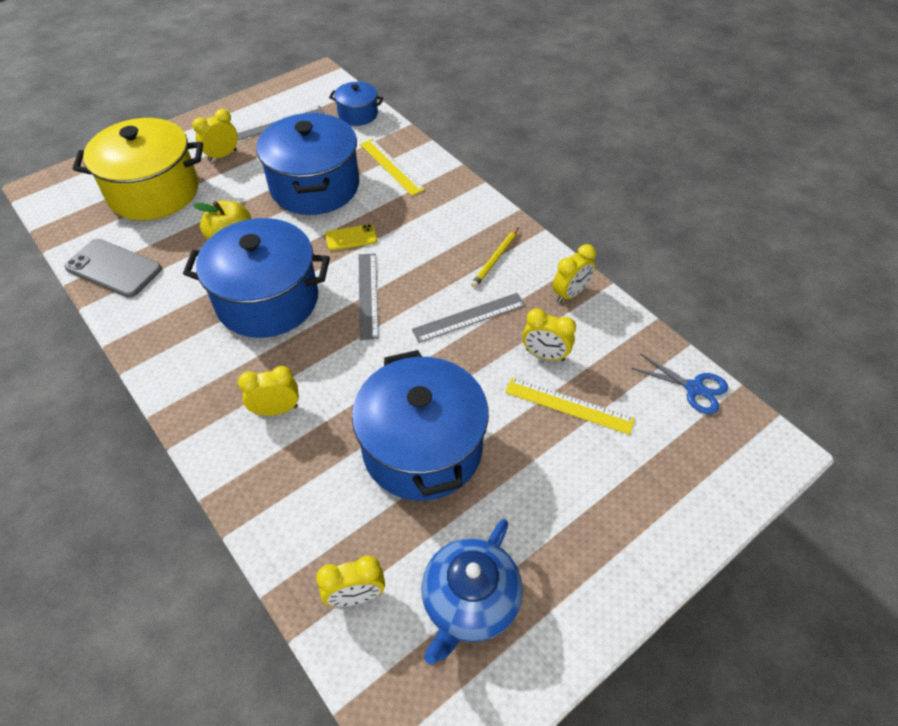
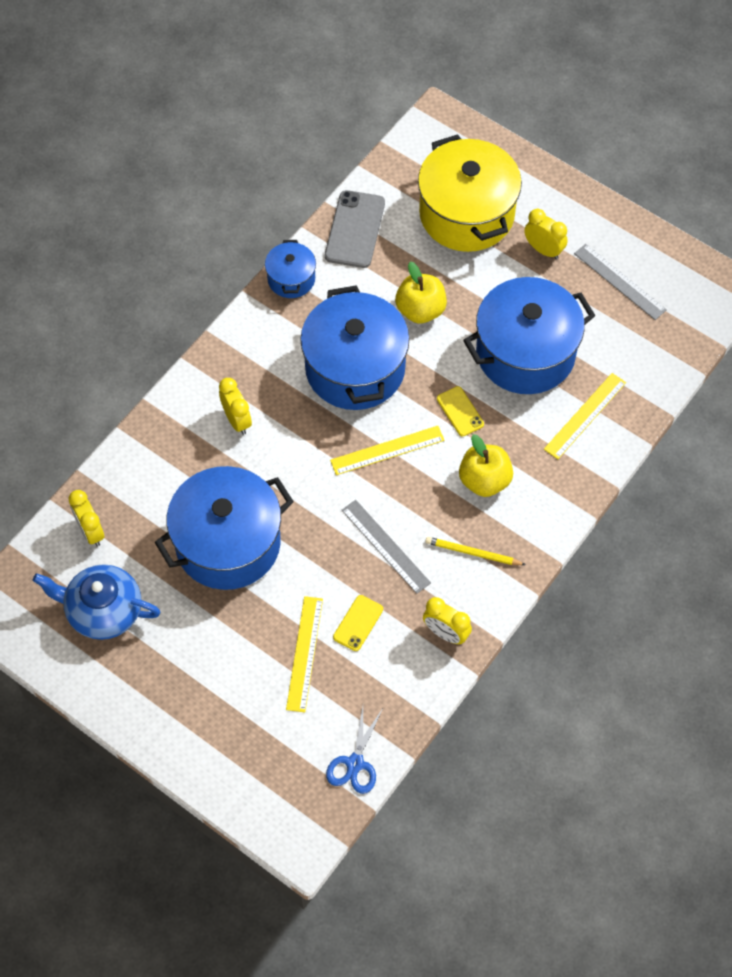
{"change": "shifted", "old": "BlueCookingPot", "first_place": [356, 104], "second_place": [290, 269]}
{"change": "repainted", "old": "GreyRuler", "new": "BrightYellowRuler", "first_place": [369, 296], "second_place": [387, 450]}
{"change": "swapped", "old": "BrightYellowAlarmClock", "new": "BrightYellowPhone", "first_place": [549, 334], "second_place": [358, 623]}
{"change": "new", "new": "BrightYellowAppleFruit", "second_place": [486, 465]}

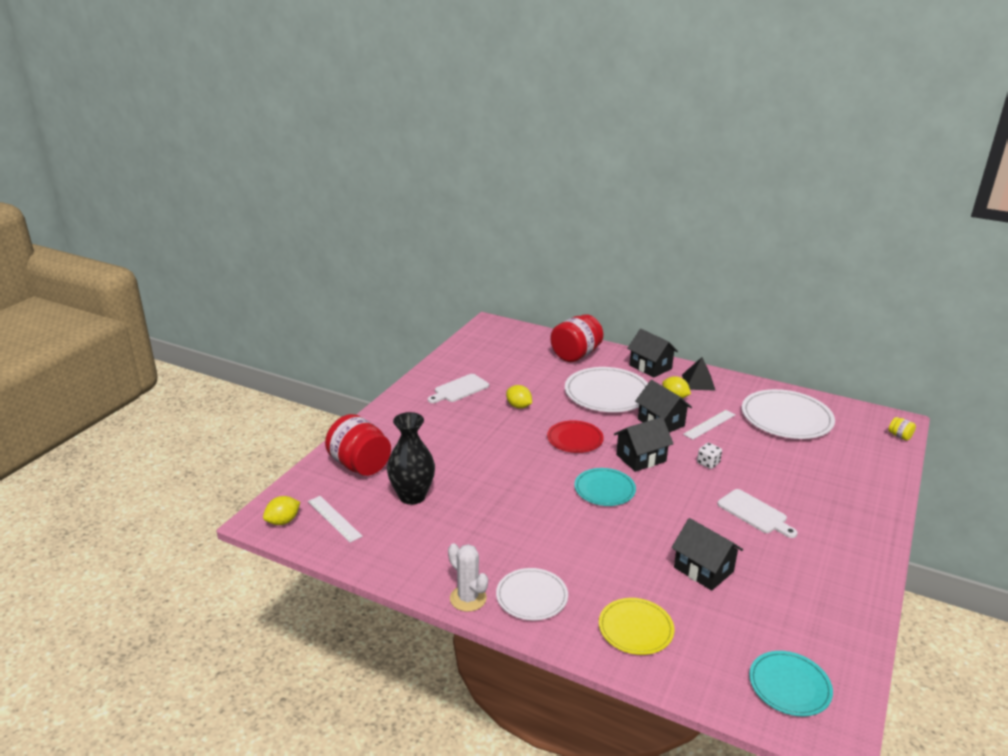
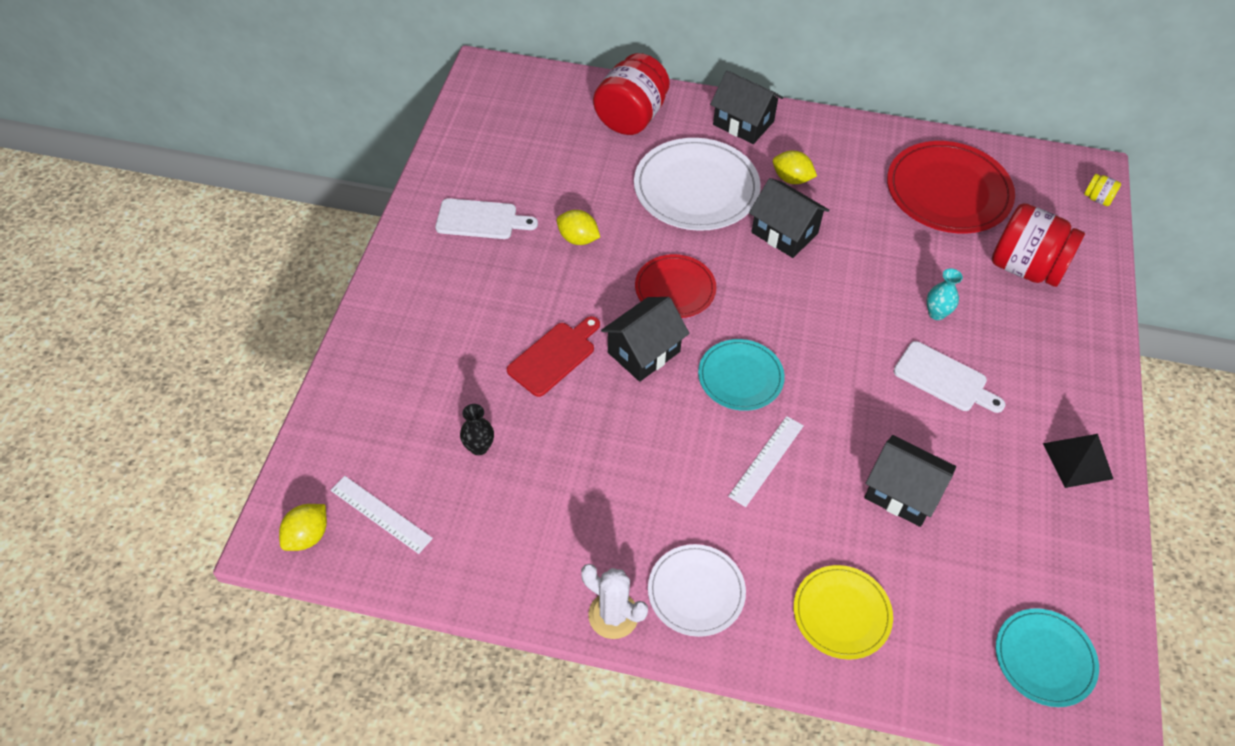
{"change": "rotated", "old": "WhiteBreadBoard", "first_place": [458, 388], "second_place": [486, 218], "degrees": -120}
{"change": "scaled", "old": "EbonyVase", "first_place": [411, 458], "second_place": [477, 429], "factor": 0.49}
{"change": "new", "new": "RedBreadBoard", "second_place": [553, 356]}
{"change": "shifted", "old": "EbonyToyHouse", "first_place": [643, 444], "second_place": [645, 339]}
{"change": "shifted", "old": "WhiteRuler", "first_place": [709, 425], "second_place": [766, 461]}
{"change": "repainted", "old": "WhitePlate", "new": "RedPlate", "first_place": [788, 414], "second_place": [951, 187]}
{"change": "new", "new": "TealVase", "second_place": [945, 294]}
{"change": "shifted", "old": "RedPreserveJar", "first_place": [358, 445], "second_place": [1038, 245]}
{"change": "shifted", "old": "EbonyPyramidShape", "first_place": [699, 374], "second_place": [1078, 461]}
{"change": "gone", "old": "WhiteDice", "first_place": [709, 456]}

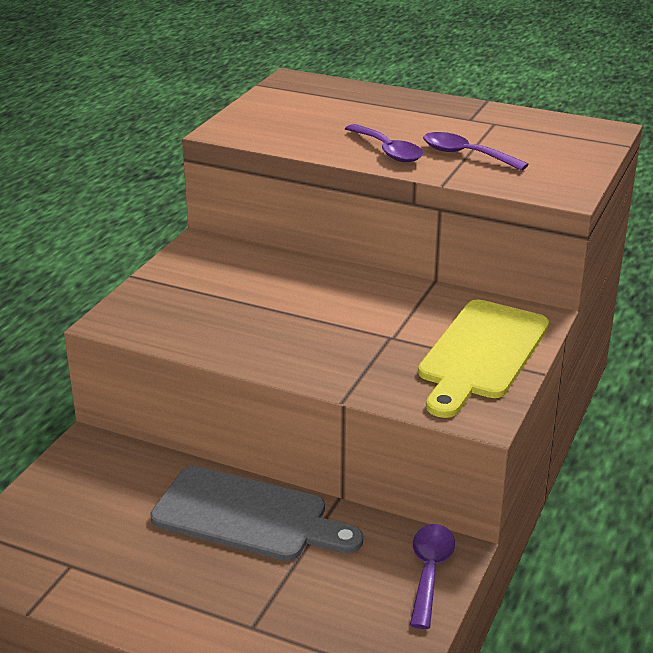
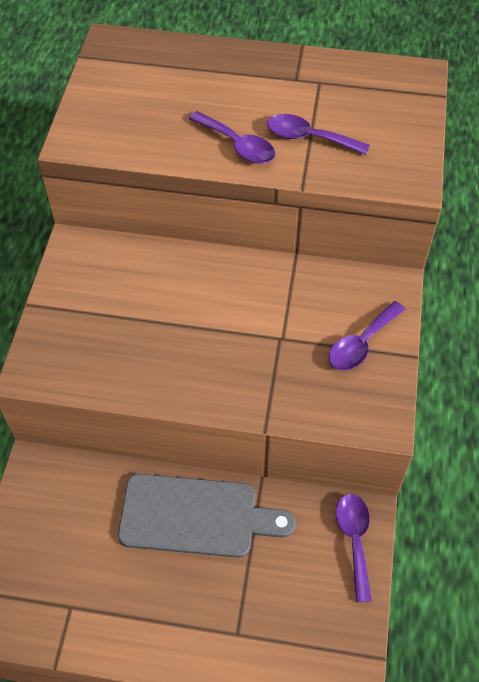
{"change": "swapped", "old": "BrightYellowBreadBoard", "new": "PurpleTeaspoon", "first_place": [483, 359], "second_place": [367, 336]}

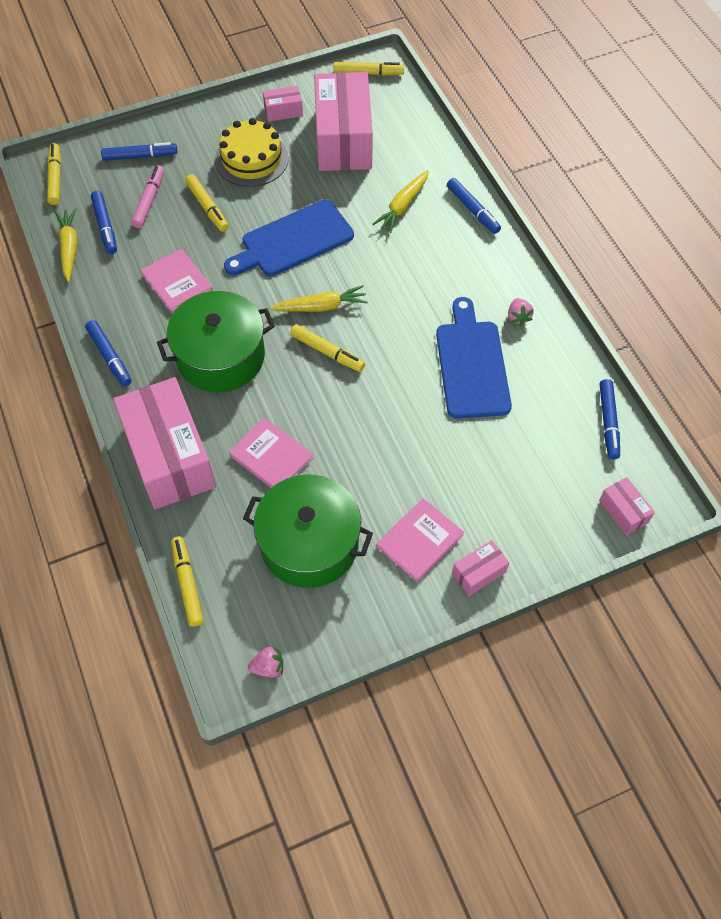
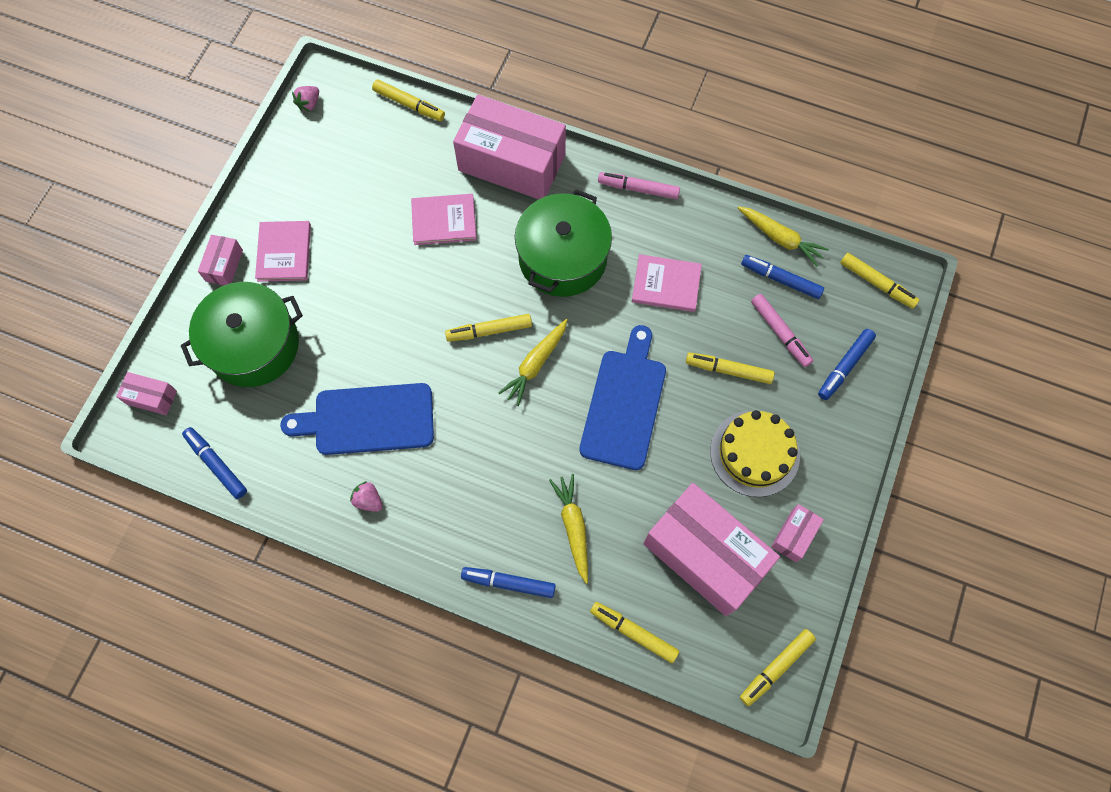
{"change": "shifted", "old": "LeafGreenCookingPot", "first_place": [308, 531], "second_place": [242, 334]}
{"change": "rotated", "old": "BlueBreadBoard", "first_place": [474, 358], "second_place": [357, 419], "degrees": 135}
{"change": "new", "new": "BrightYellowMarkerPen", "second_place": [634, 632]}
{"change": "repainted", "old": "BlueMarkerPen", "new": "RosyMarkerPen", "first_place": [108, 353], "second_place": [639, 185]}

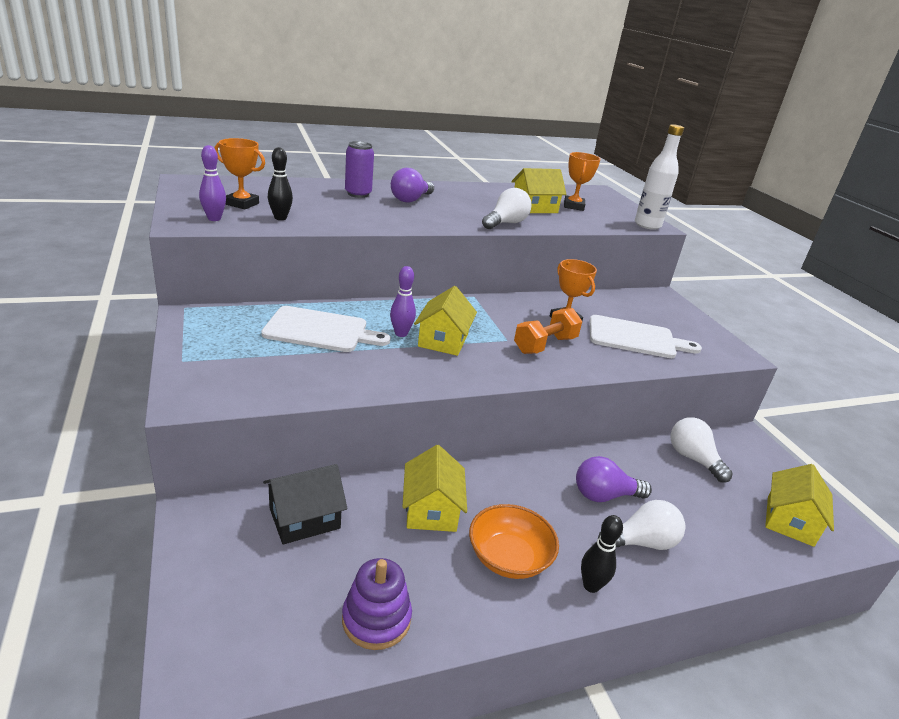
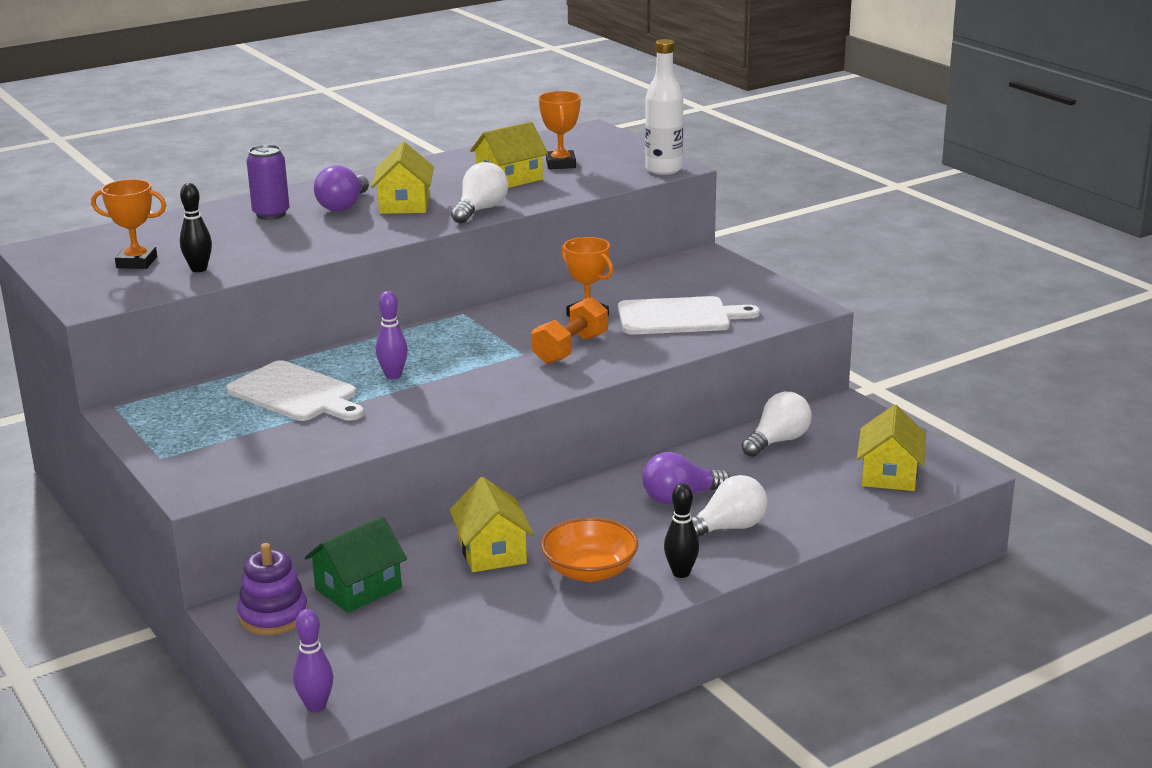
{"change": "rotated", "old": "WhiteBreadBoard", "first_place": [325, 329], "second_place": [295, 390], "degrees": 45}
{"change": "shifted", "old": "PurpleStackingRings", "first_place": [377, 604], "second_place": [272, 589]}
{"change": "shifted", "old": "PurpleSkittle", "first_place": [212, 183], "second_place": [313, 660]}
{"change": "repainted", "old": "EbonyToyHouse", "new": "LeafGreenToyHouse", "first_place": [305, 504], "second_place": [356, 564]}
{"change": "shifted", "old": "BrightYellowToyHouse", "first_place": [445, 321], "second_place": [402, 178]}
{"change": "rotated", "old": "WhiteBulb", "first_place": [701, 450], "second_place": [776, 424], "degrees": 90}

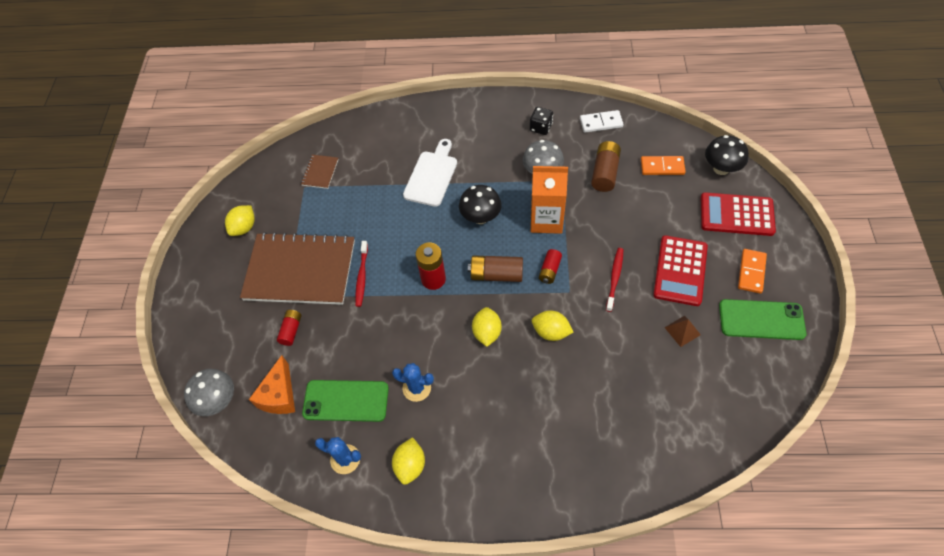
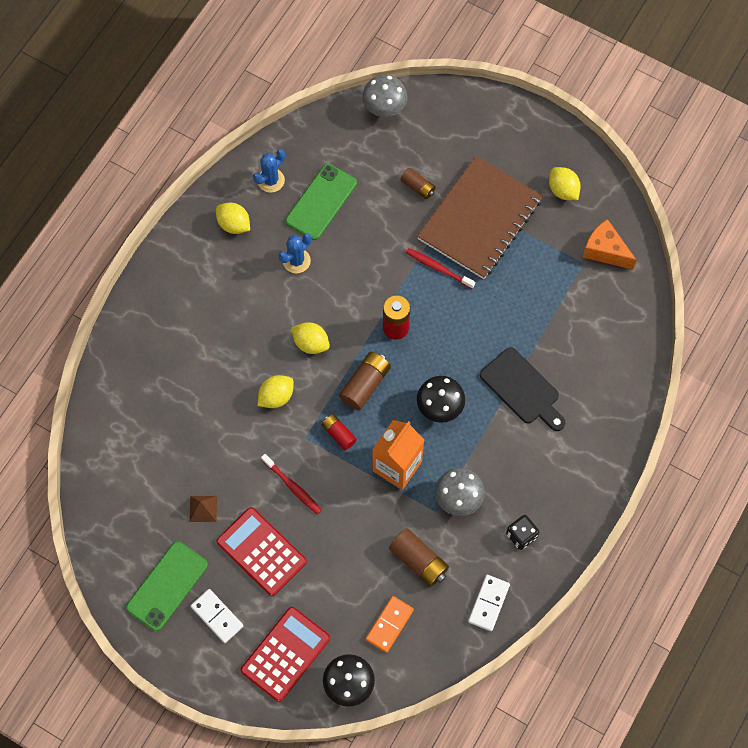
{"change": "repainted", "old": "OrangeDominoPiece", "new": "WhiteDominoPiece", "first_place": [752, 271], "second_place": [217, 616]}
{"change": "repainted", "old": "RedAaBattery", "new": "DarkBrownAaBattery", "first_place": [289, 328], "second_place": [418, 183]}
{"change": "repainted", "old": "WhiteBreadBoard", "new": "EbonyBreadBoard", "first_place": [430, 173], "second_place": [523, 389]}
{"change": "shifted", "old": "OrangeCheeseWedge", "first_place": [272, 384], "second_place": [609, 244]}
{"change": "gone", "old": "DarkBrownExerciseBook", "first_place": [320, 172]}

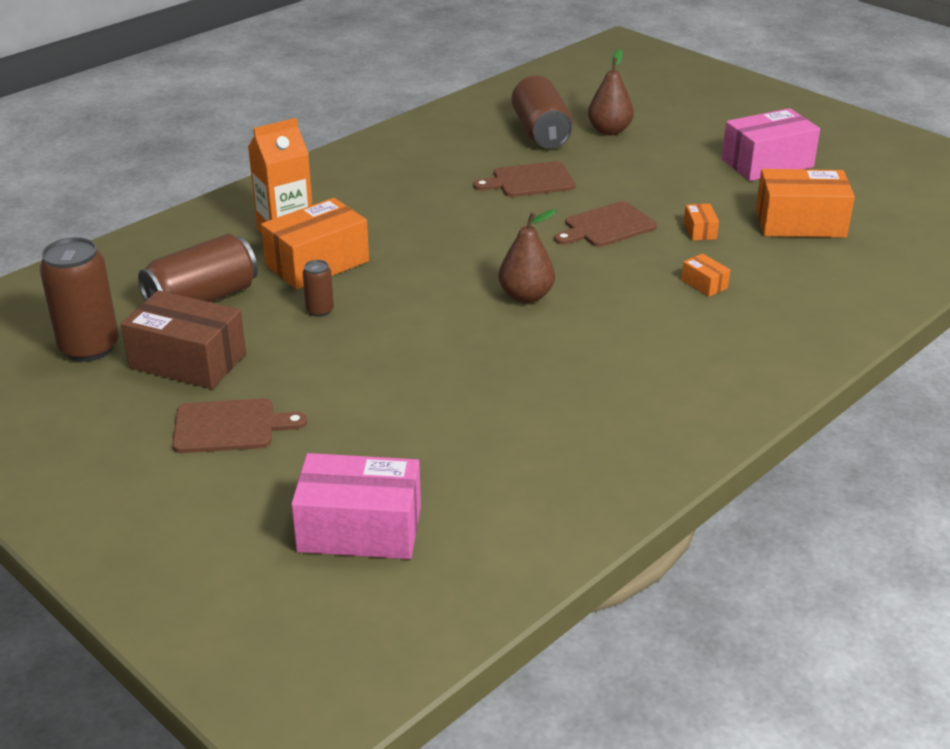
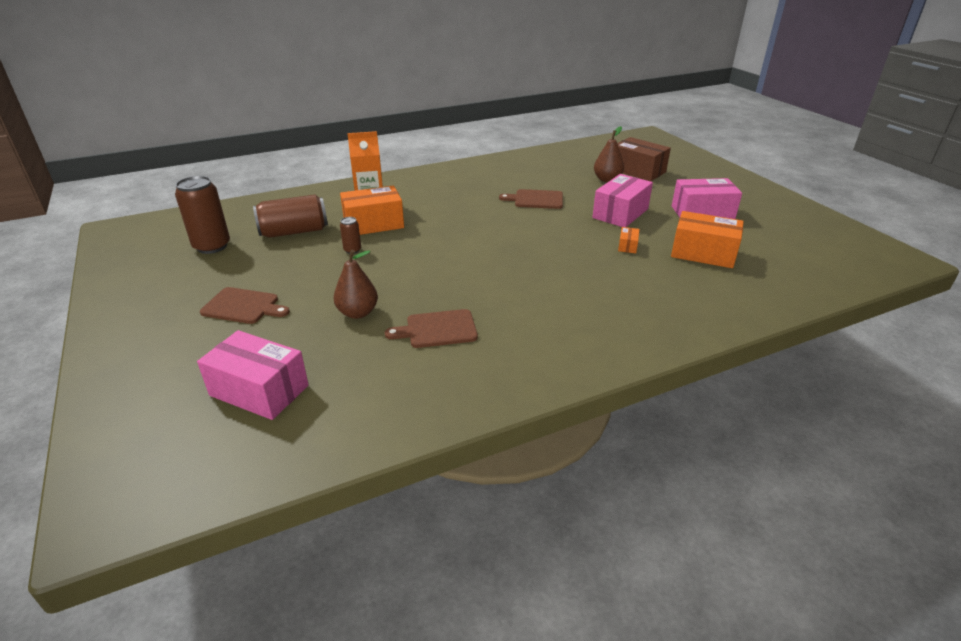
{"change": "shifted", "old": "DarkBrownPearFruit", "first_place": [527, 256], "second_place": [356, 284]}
{"change": "shifted", "old": "DarkBrownBreadBoard", "first_place": [605, 224], "second_place": [431, 328]}
{"change": "new", "new": "RosyPackage", "second_place": [622, 200]}
{"change": "shifted", "old": "DarkBrownPackage", "first_place": [183, 339], "second_place": [644, 159]}
{"change": "gone", "old": "DarkBrownCan", "first_place": [542, 112]}
{"change": "gone", "old": "OrangePackage", "first_place": [705, 275]}

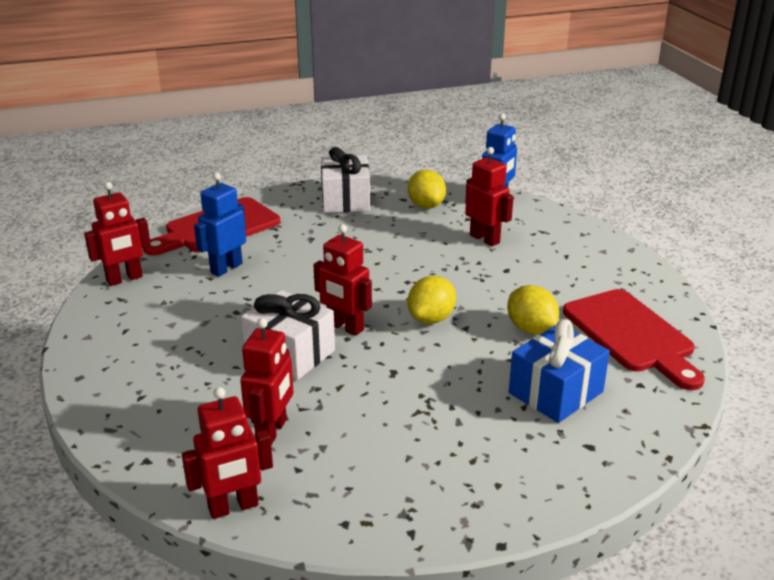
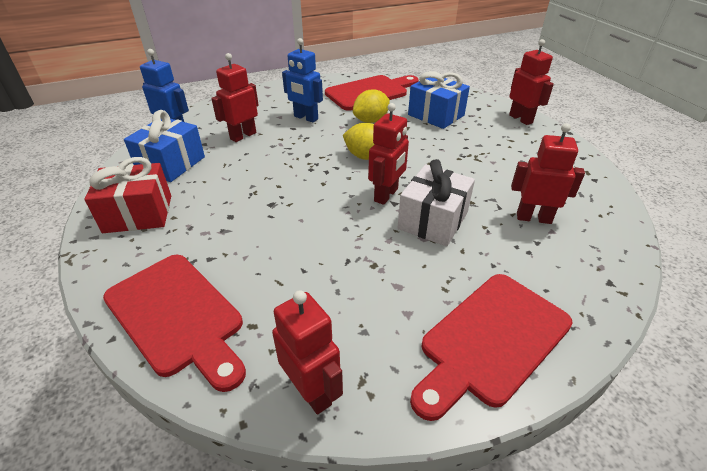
{"change": "repainted", "old": "WhiteGift", "new": "RedGift", "first_place": [345, 180], "second_place": [128, 195]}
{"change": "swapped", "old": "BrightYellowToyLemon", "new": "BlueGift", "first_place": [427, 189], "second_place": [164, 146]}
{"change": "shifted", "old": "BlueRobotFigure", "first_place": [220, 224], "second_place": [302, 80]}
{"change": "new", "new": "RedBreadBoard", "second_place": [491, 347]}
{"change": "shifted", "old": "RedRobotFigure", "first_place": [227, 453], "second_place": [531, 82]}

